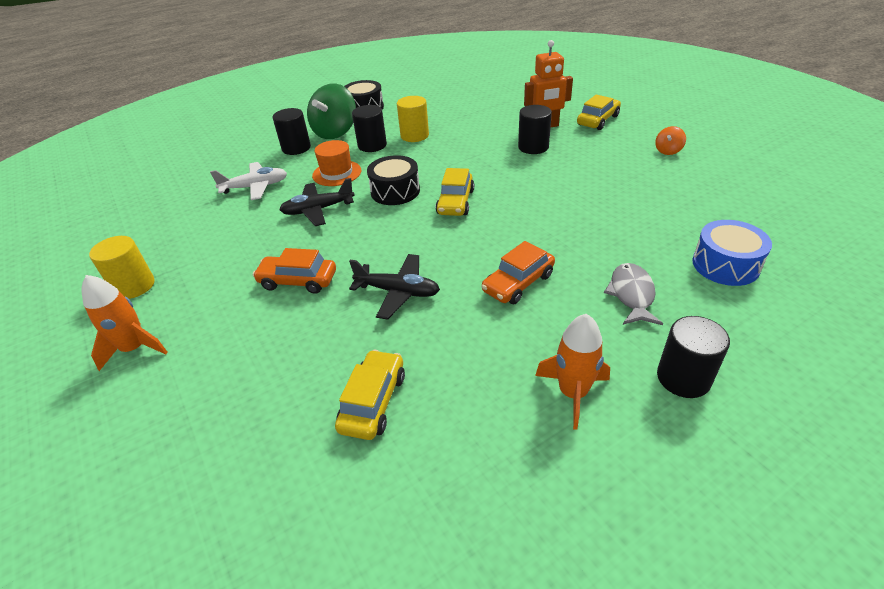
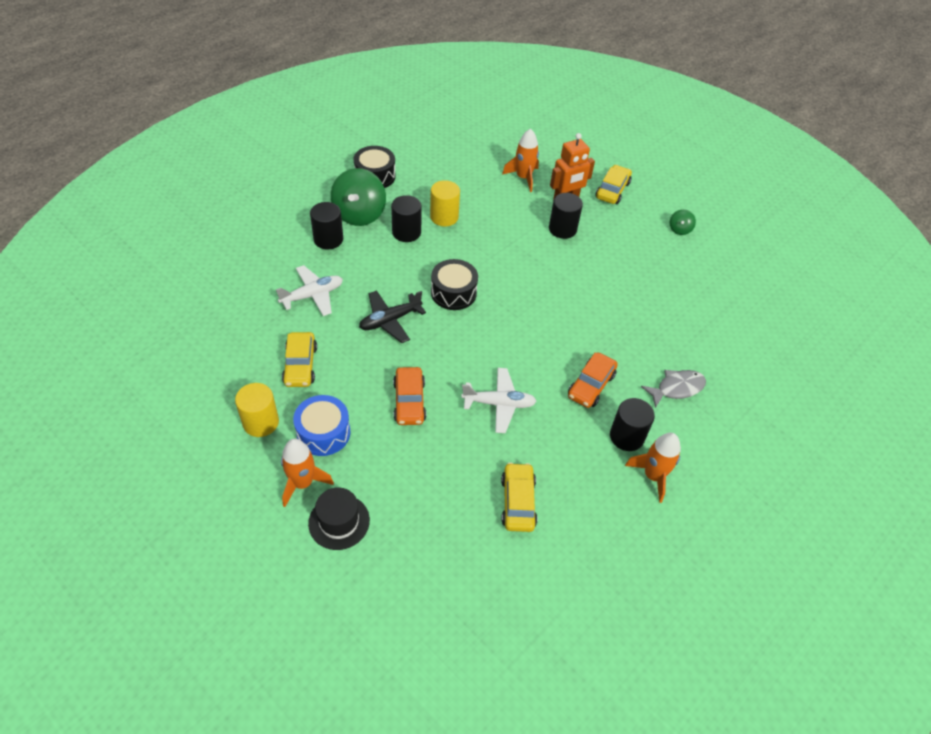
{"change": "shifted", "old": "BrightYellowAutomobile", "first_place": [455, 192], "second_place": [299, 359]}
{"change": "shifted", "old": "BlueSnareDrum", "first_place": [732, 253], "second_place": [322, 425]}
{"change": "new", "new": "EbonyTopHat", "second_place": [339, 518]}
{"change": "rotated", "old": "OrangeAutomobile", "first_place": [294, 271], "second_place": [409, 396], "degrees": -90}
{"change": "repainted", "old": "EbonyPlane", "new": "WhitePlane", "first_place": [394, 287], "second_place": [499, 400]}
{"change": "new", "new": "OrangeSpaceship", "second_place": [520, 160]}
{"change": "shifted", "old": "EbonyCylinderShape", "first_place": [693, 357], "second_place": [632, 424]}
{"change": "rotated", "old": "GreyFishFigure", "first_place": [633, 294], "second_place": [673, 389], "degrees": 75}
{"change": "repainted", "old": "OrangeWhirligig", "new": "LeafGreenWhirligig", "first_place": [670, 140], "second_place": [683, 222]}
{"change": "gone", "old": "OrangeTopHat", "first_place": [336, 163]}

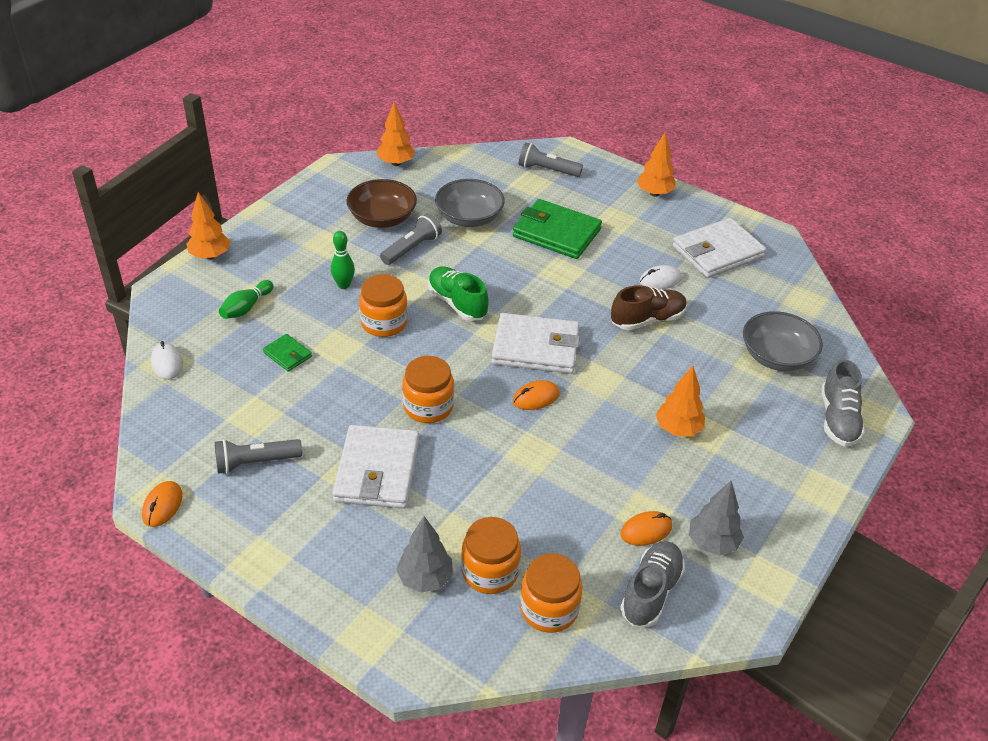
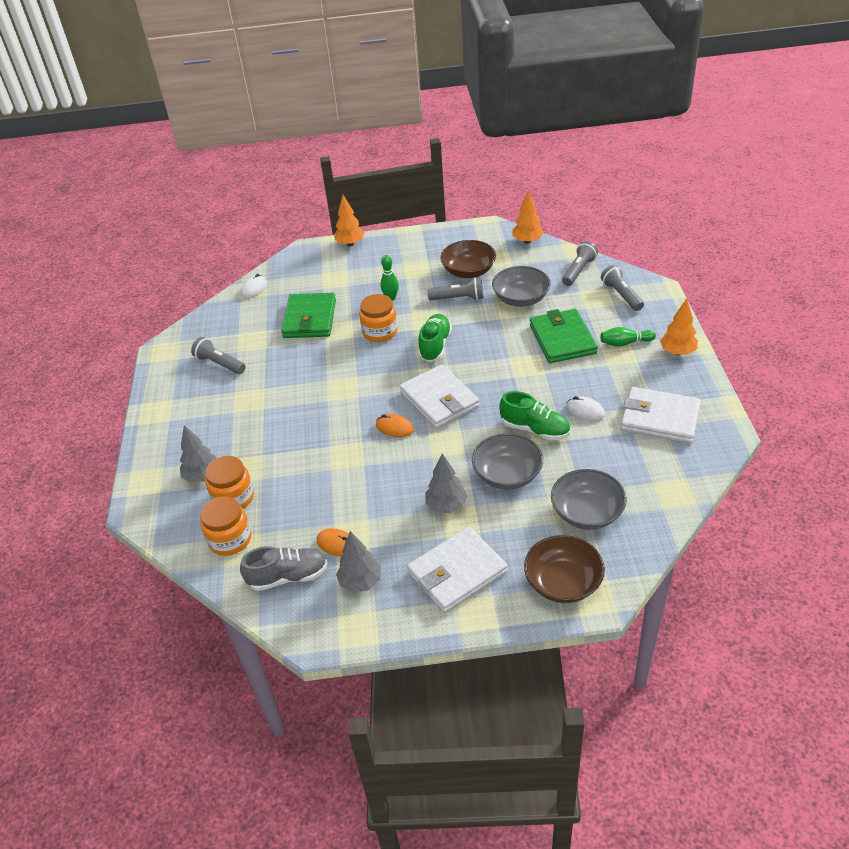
{"change": "scaled", "old": "LeafGreenCardWallet", "first_place": [287, 353], "second_place": [308, 315], "factor": 2.09}
{"change": "shifted", "old": "WhiteCardWallet", "first_place": [375, 467], "second_place": [457, 570]}
{"change": "repainted", "old": "OrangeTree", "new": "GreyTree", "first_place": [680, 401], "second_place": [446, 483]}
{"change": "new", "new": "GreyServingBowl", "second_place": [507, 461]}
{"change": "repainted", "old": "DarkBrownShoe", "new": "LeafGreenShoe", "first_place": [649, 307], "second_place": [534, 416]}
{"change": "swapped", "old": "GreyShoe", "new": "DarkBrownServingBowl", "first_place": [843, 403], "second_place": [564, 569]}
{"change": "new", "new": "GreyPocketTorch", "second_place": [580, 263]}
{"change": "shifted", "old": "LeafGreenSkittle", "first_place": [246, 299], "second_place": [628, 337]}
{"change": "gone", "old": "OrangeComputerMouse", "first_place": [162, 504]}
{"change": "gone", "old": "OrangePreserveJar", "first_place": [428, 389]}

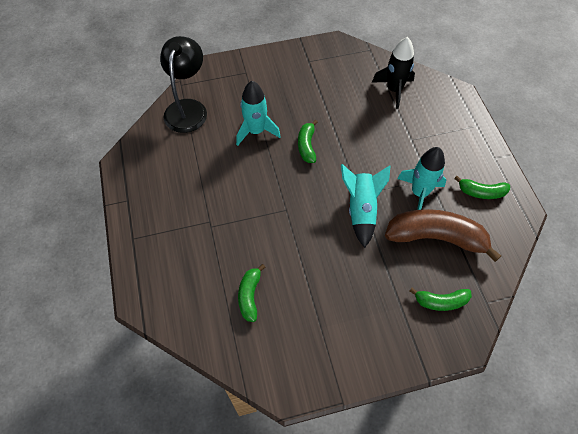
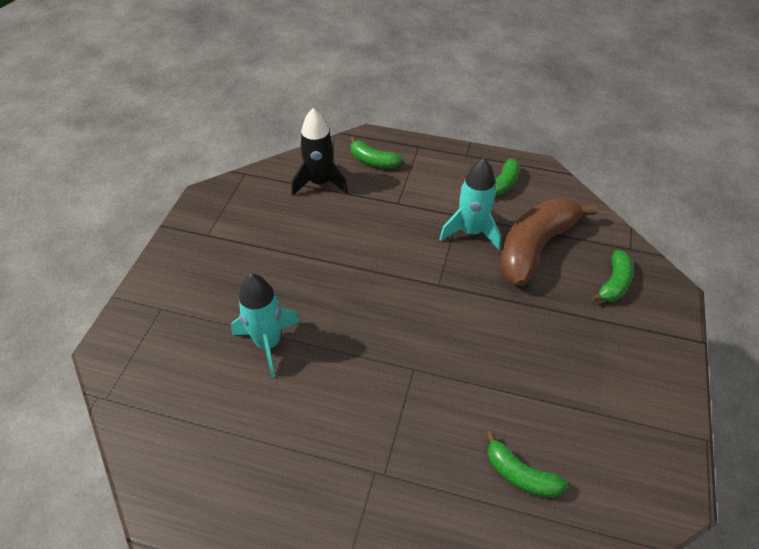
{"change": "shifted", "old": "LeafGreenToyBanana", "first_place": [308, 141], "second_place": [376, 153]}
{"change": "gone", "old": "EbonyReadingLamp", "first_place": [183, 84]}
{"change": "gone", "old": "TealSpaceship", "first_place": [365, 206]}

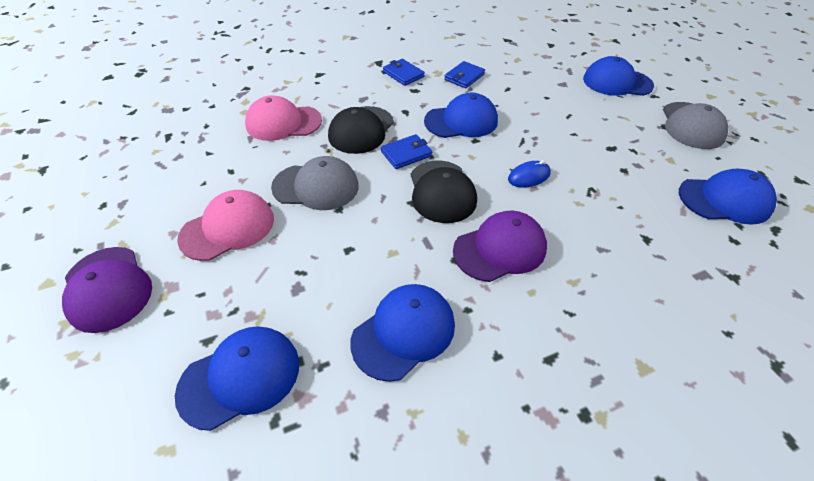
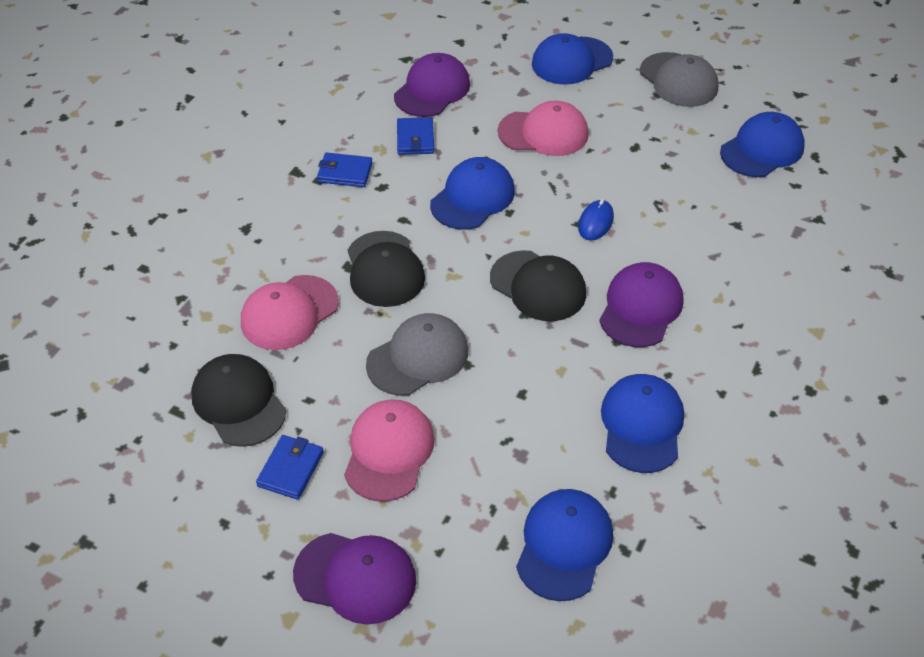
{"change": "new", "new": "EbonyCap", "second_place": [238, 400]}
{"change": "shifted", "old": "BlueCardWallet", "first_place": [406, 151], "second_place": [290, 467]}
{"change": "new", "new": "PurpleCap", "second_place": [432, 85]}
{"change": "new", "new": "RosyCap", "second_place": [543, 128]}

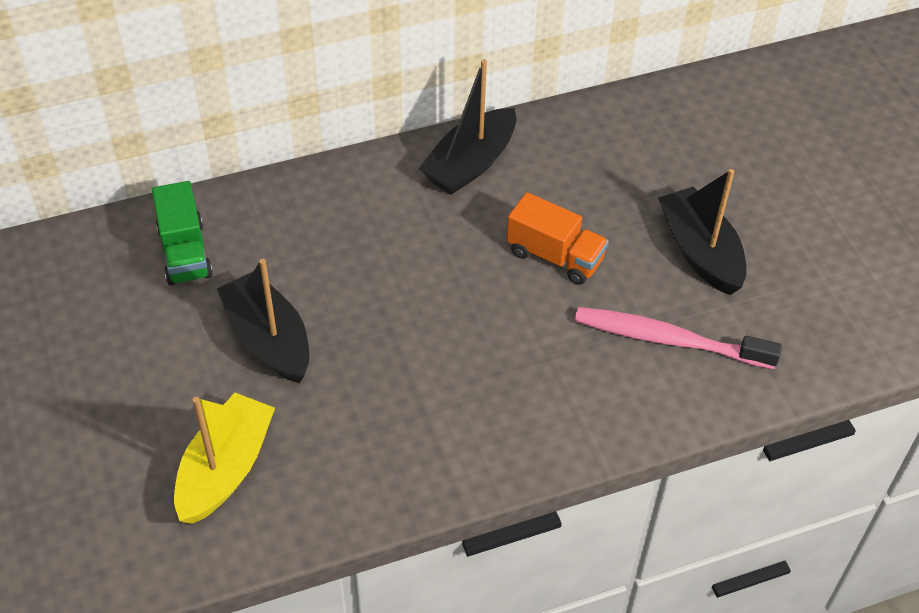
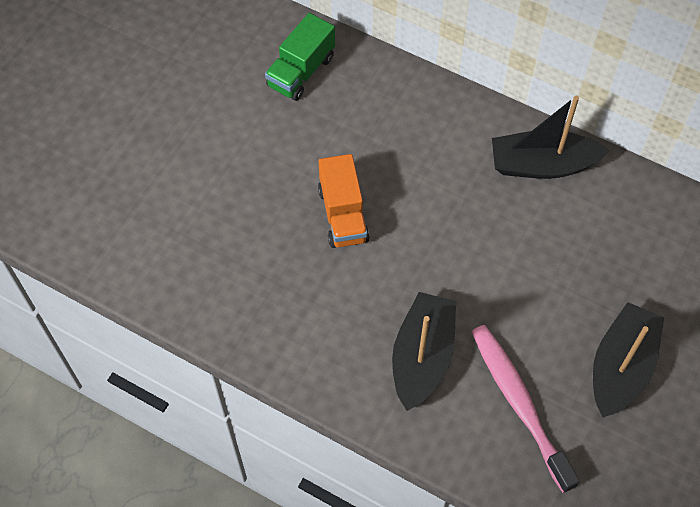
{"change": "shifted", "old": "OrangeLorry", "first_place": [557, 238], "second_place": [344, 201]}
{"change": "shifted", "old": "EbonyBoat", "first_place": [263, 321], "second_place": [424, 351]}
{"change": "gone", "old": "BrightYellowBoat", "first_place": [224, 458]}

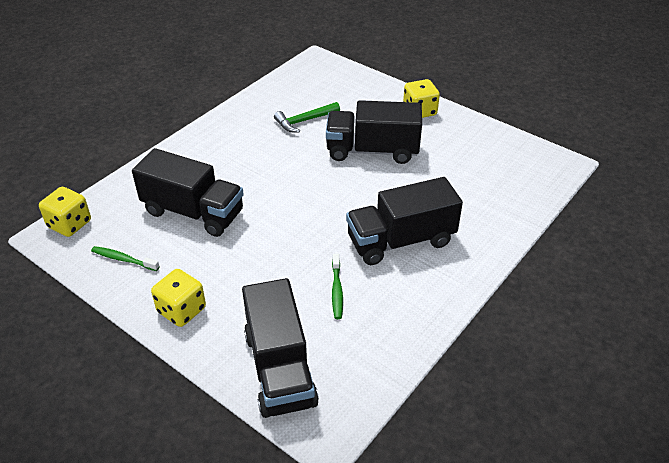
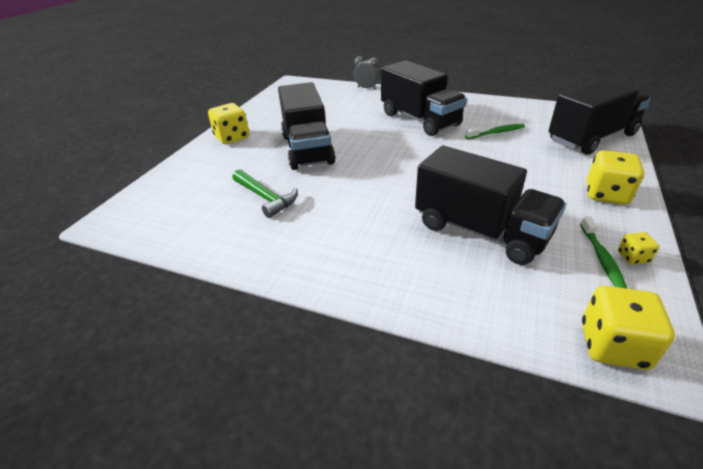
{"change": "new", "new": "GreyAlarmClock", "second_place": [366, 72]}
{"change": "rotated", "old": "EbonyLorry", "first_place": [188, 192], "second_place": [490, 205], "degrees": 120}
{"change": "new", "new": "BrightYellowDice", "second_place": [638, 248]}

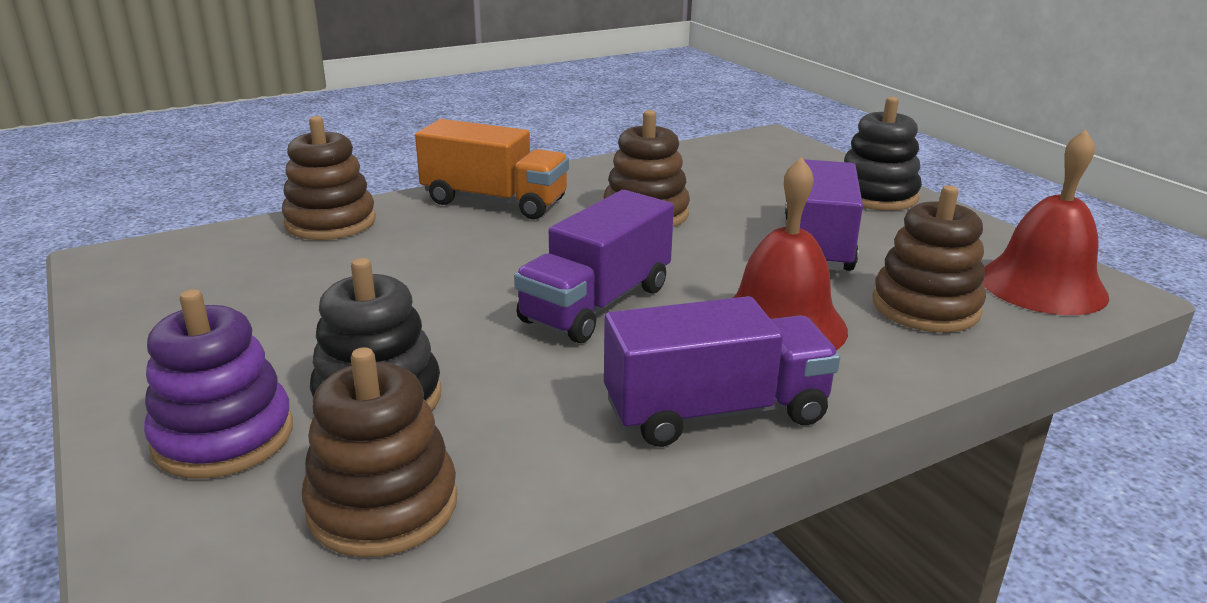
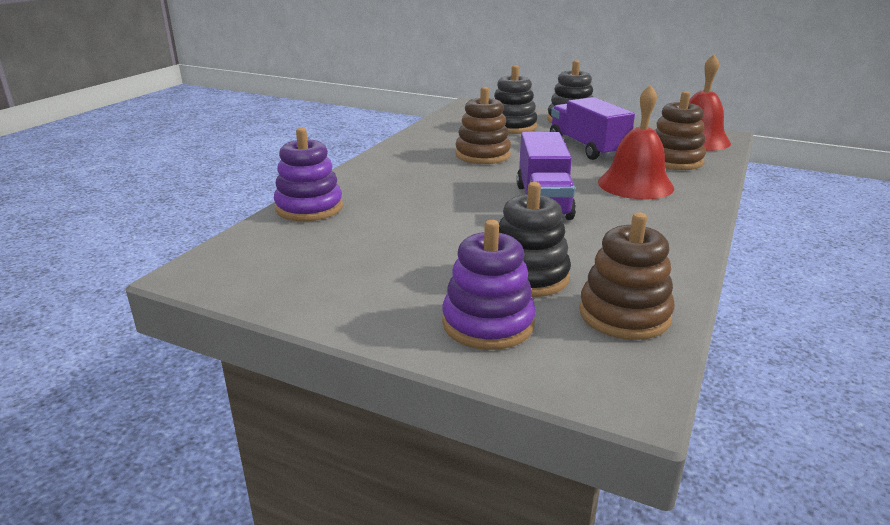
{"change": "repainted", "old": "DarkBrownStackingRings", "new": "PurpleStackingRings", "first_place": [329, 178], "second_place": [308, 174]}
{"change": "new", "new": "EbonyStackingRings", "second_place": [516, 99]}
{"change": "gone", "old": "OrangeLorry", "first_place": [492, 169]}
{"change": "gone", "old": "PurpleLorry", "first_place": [722, 371]}

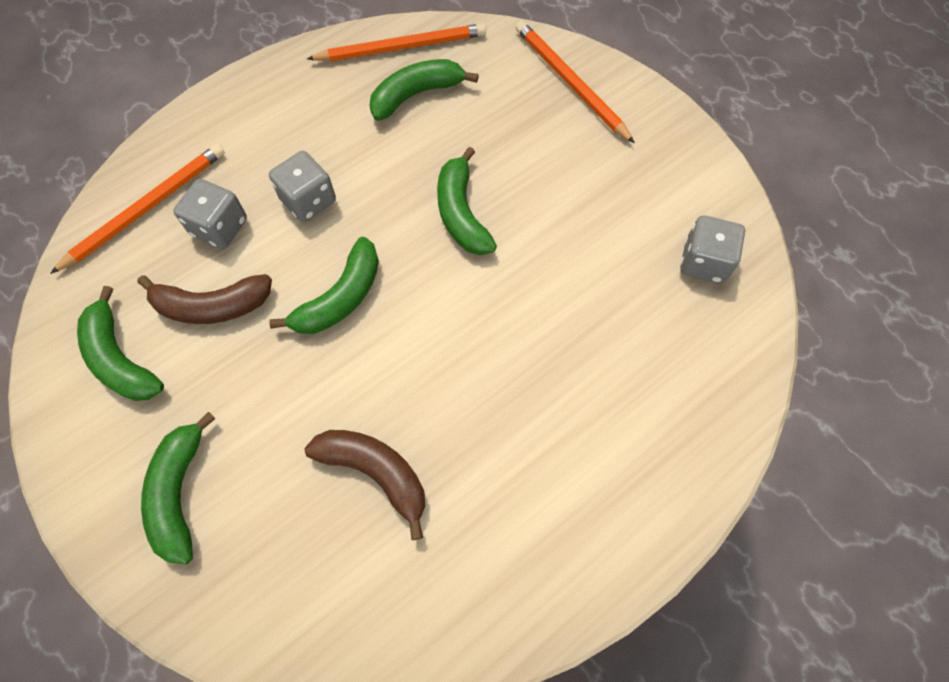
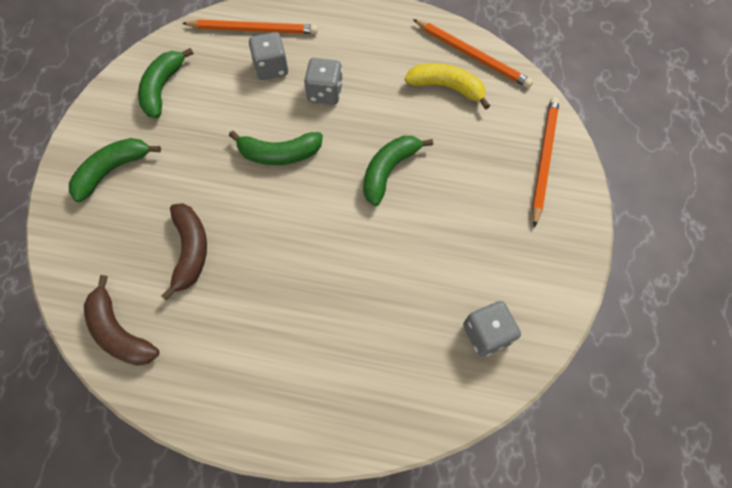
{"change": "shifted", "old": "DarkBrownToyBanana", "first_place": [205, 299], "second_place": [121, 320]}
{"change": "repainted", "old": "LeafGreenToyBanana", "new": "BrightYellowToyBanana", "first_place": [424, 90], "second_place": [447, 86]}

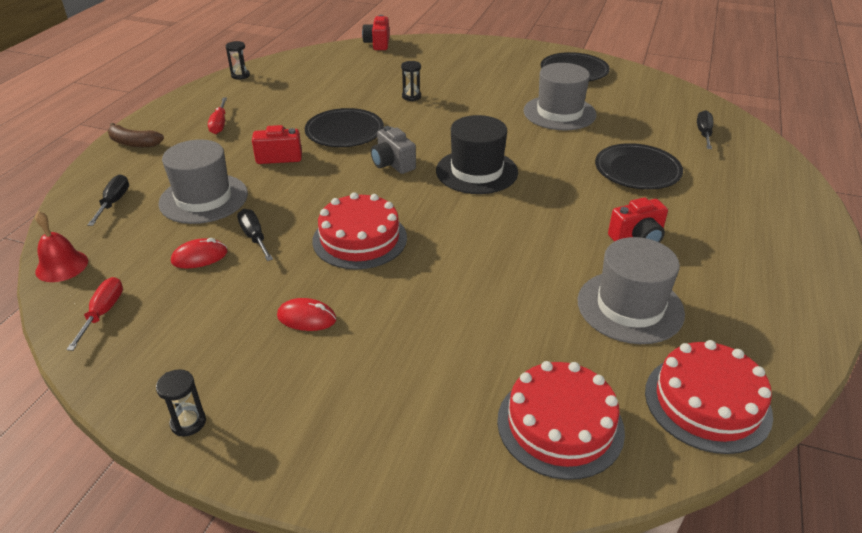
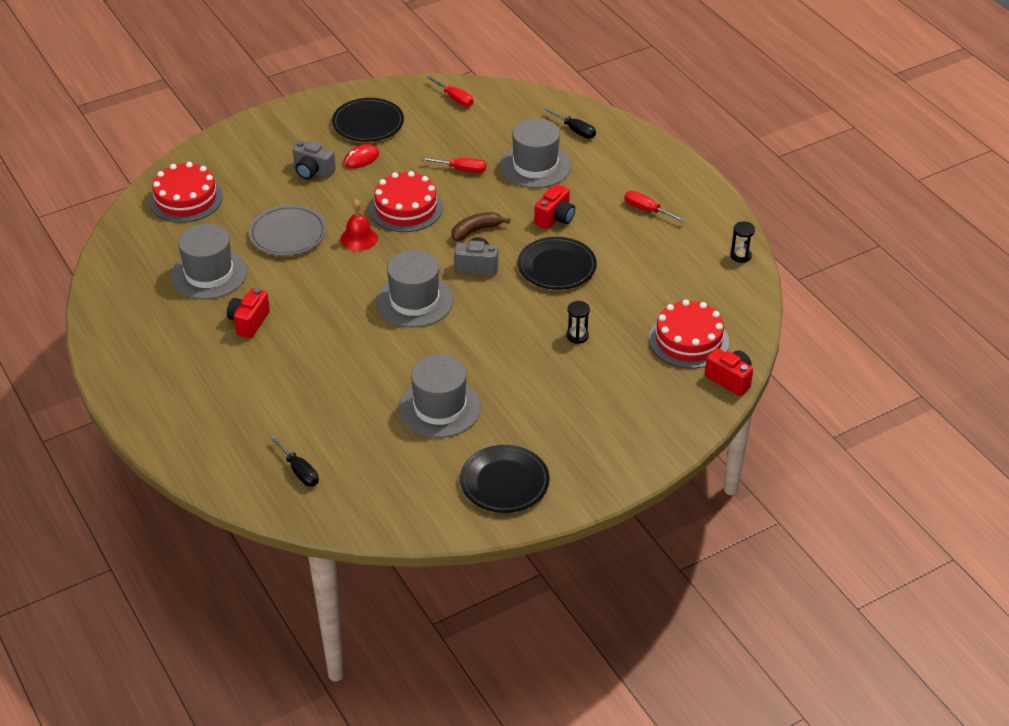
{"change": "new", "new": "GreyPlate", "second_place": [288, 230]}
{"change": "new", "new": "GreyCamera", "second_place": [314, 160]}
{"change": "shifted", "old": "EbonyPlate", "first_place": [639, 166], "second_place": [368, 120]}
{"change": "shifted", "old": "RedHandBell", "first_place": [61, 246], "second_place": [359, 225]}
{"change": "repainted", "old": "EbonyTopHat", "new": "GreyTopHat", "first_place": [477, 154], "second_place": [414, 288]}
{"change": "repainted", "old": "EbonyFlatScrewdriver", "new": "RedFlatScrewdriver", "first_place": [255, 235], "second_place": [453, 165]}
{"change": "shifted", "old": "DarkBrownToyBanana", "first_place": [136, 135], "second_place": [481, 226]}
{"change": "shifted", "old": "RedCake", "first_place": [709, 397], "second_place": [689, 333]}
{"change": "gone", "old": "EbonyHourglass", "first_place": [181, 403]}
{"change": "gone", "old": "RedComputerMouse", "first_place": [199, 253]}

